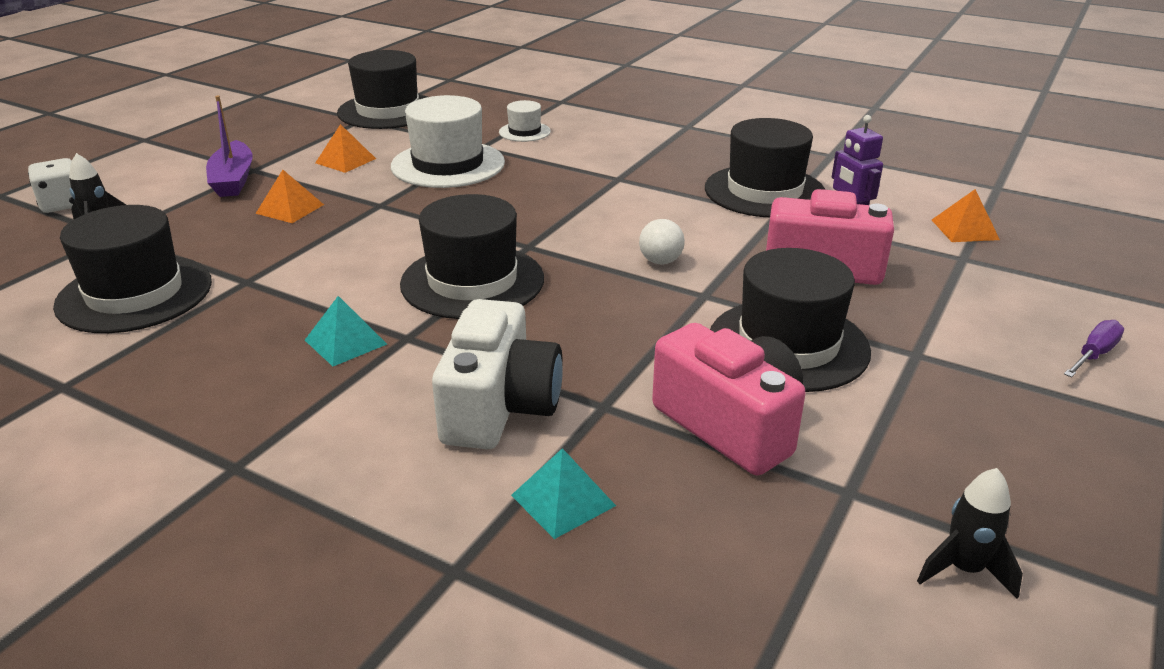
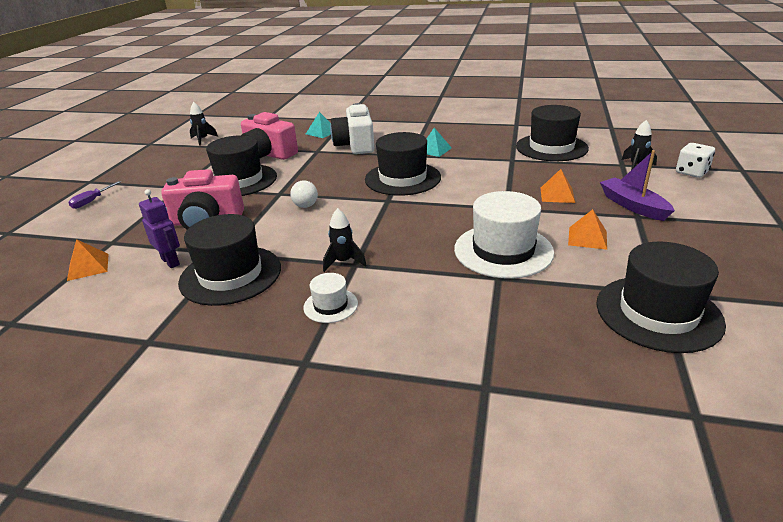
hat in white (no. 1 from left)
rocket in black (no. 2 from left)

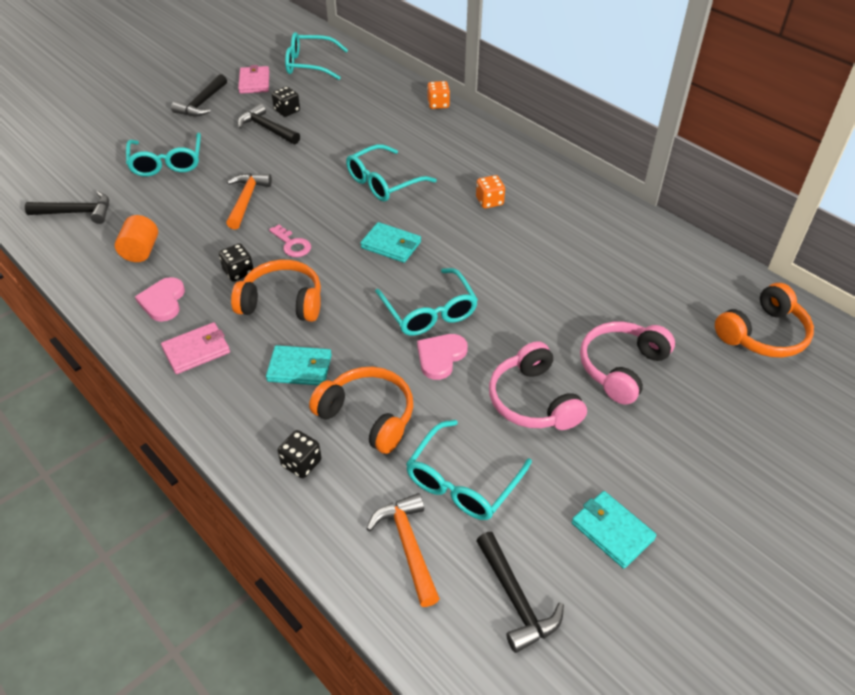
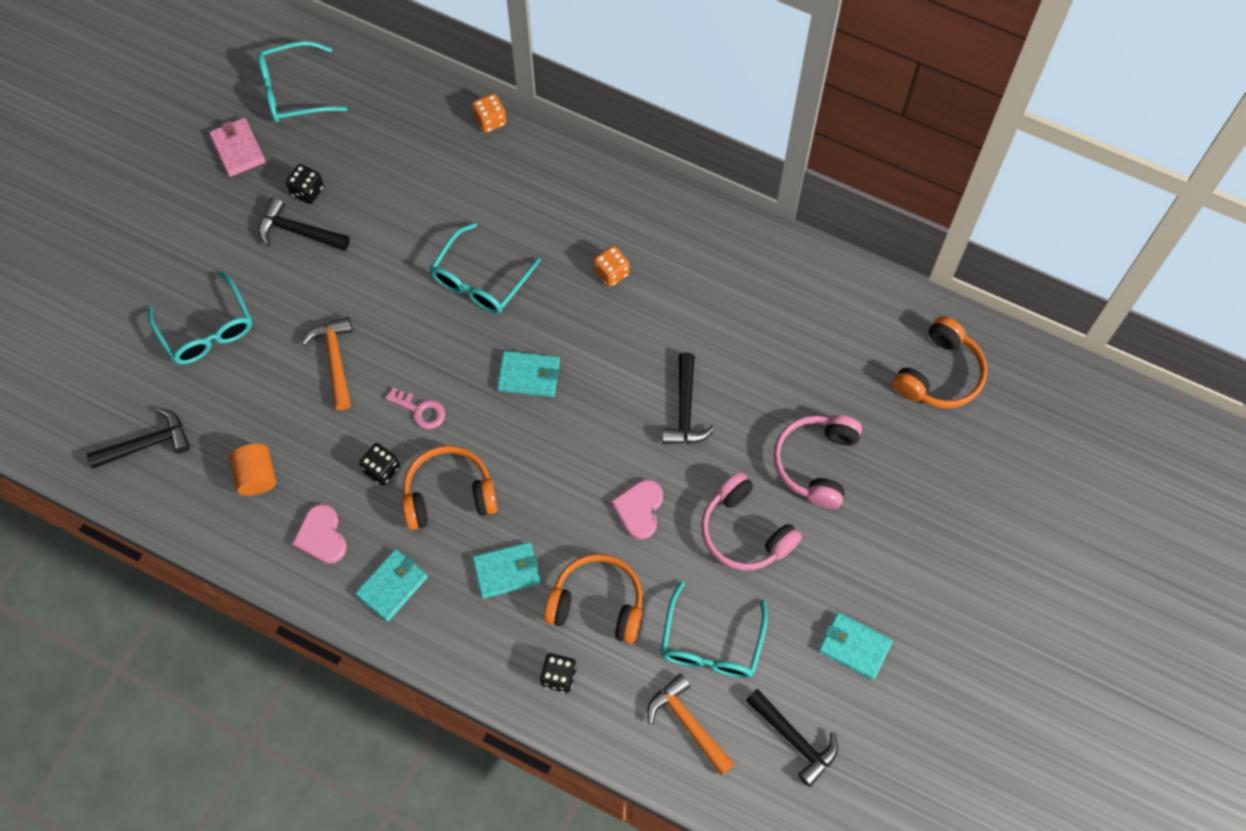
wallet in turquoise (no. 1 from left)
hammer in black (no. 3 from left)
glasses in turquoise (no. 4 from left in the first image)

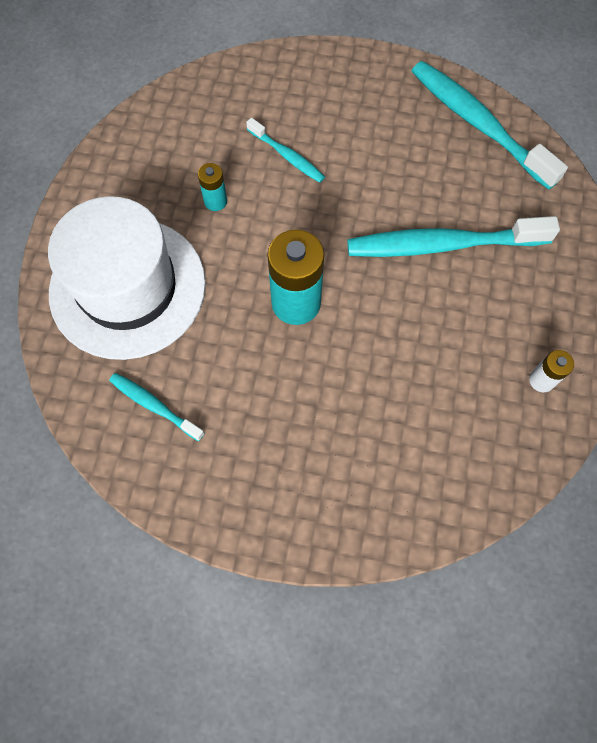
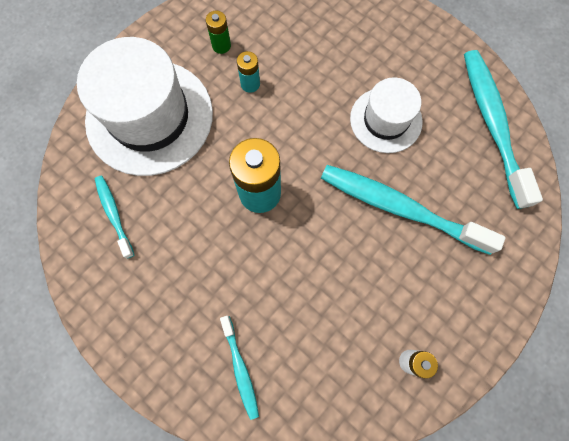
toothbrush in turquoise (no. 2 from left)
battery in green
hat in white (no. 2 from left)

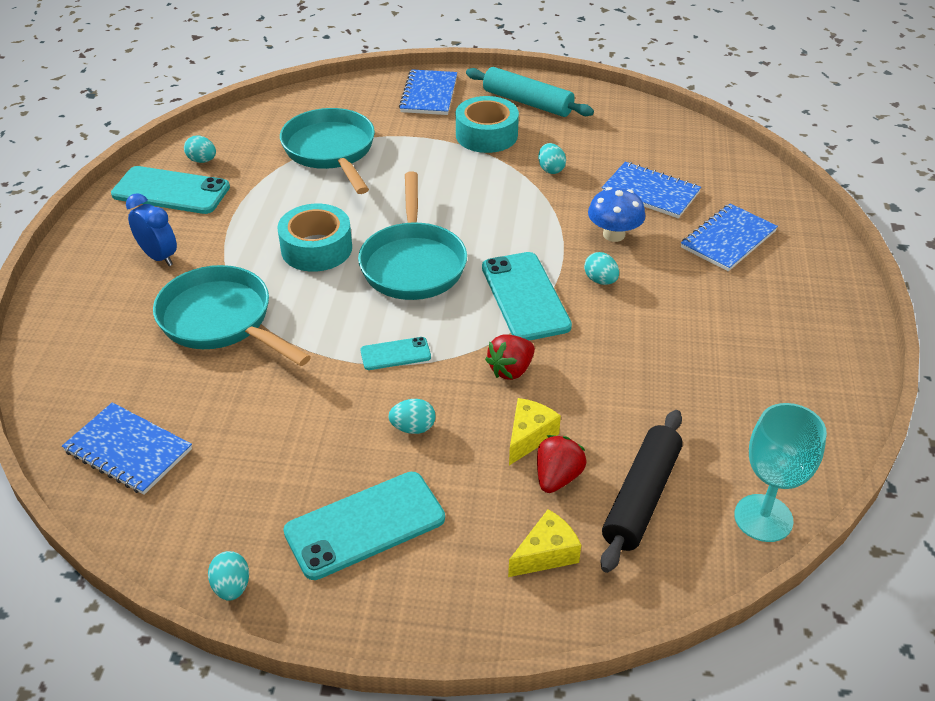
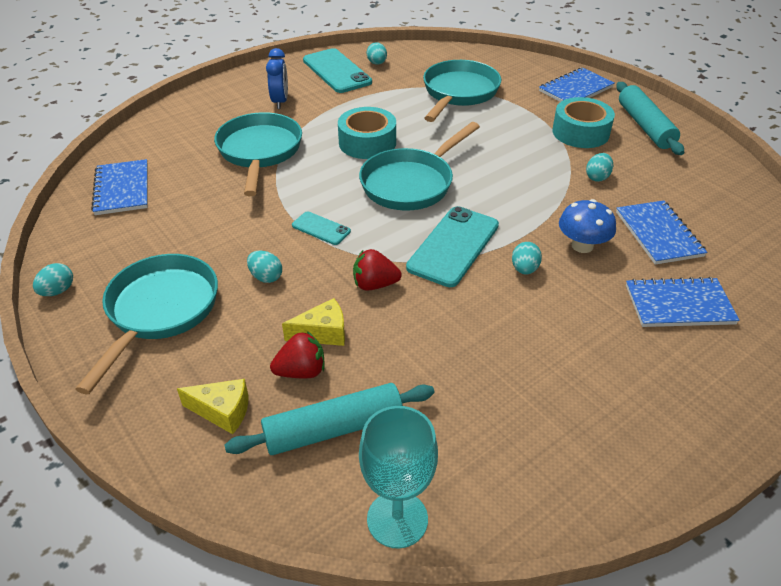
pan in turquoise (no. 1 from left)
rolling pin in turquoise (no. 1 from left)

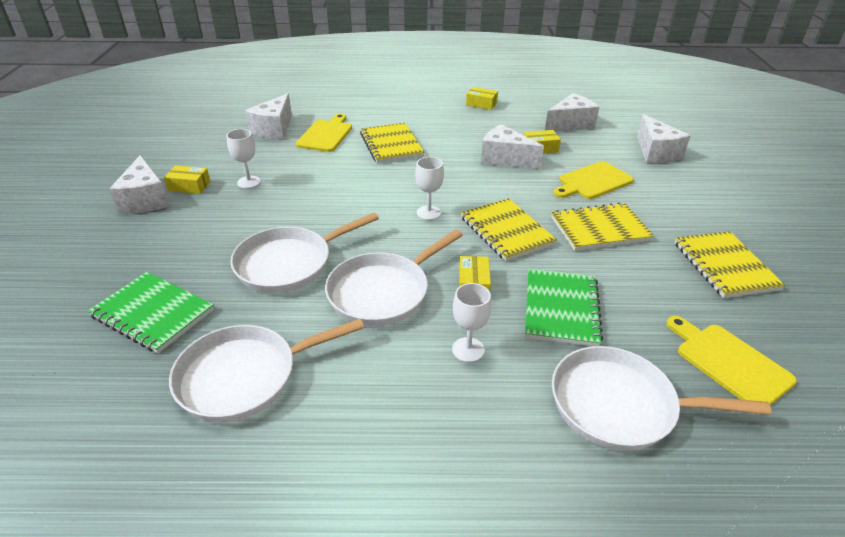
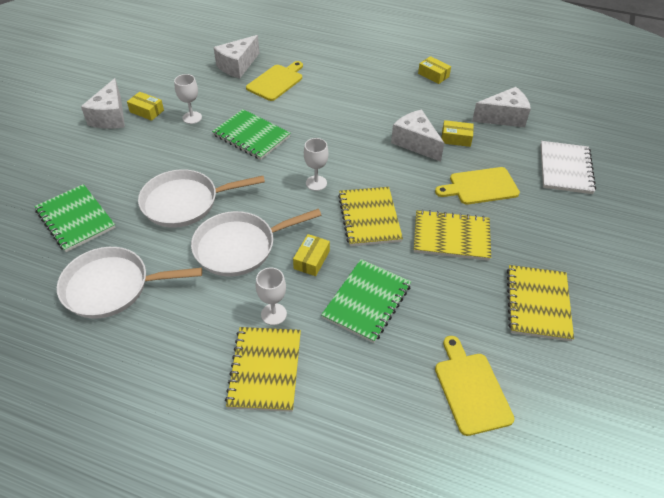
notebook in yellow (no. 1 from left)
pan in white (no. 4 from left in the first image)
notebook in white
notebook in green (no. 2 from left)

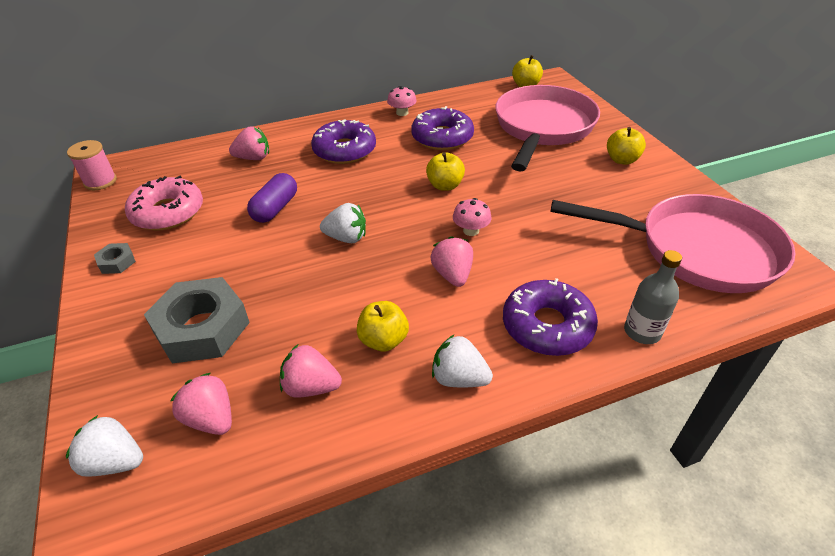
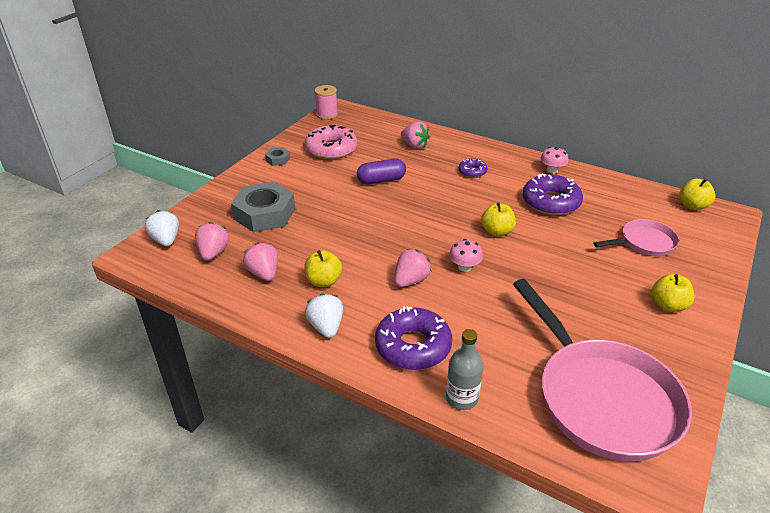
donut in purple (no. 2 from left)
strawberry in white (no. 2 from left in the first image)
pan in pink (no. 2 from left)

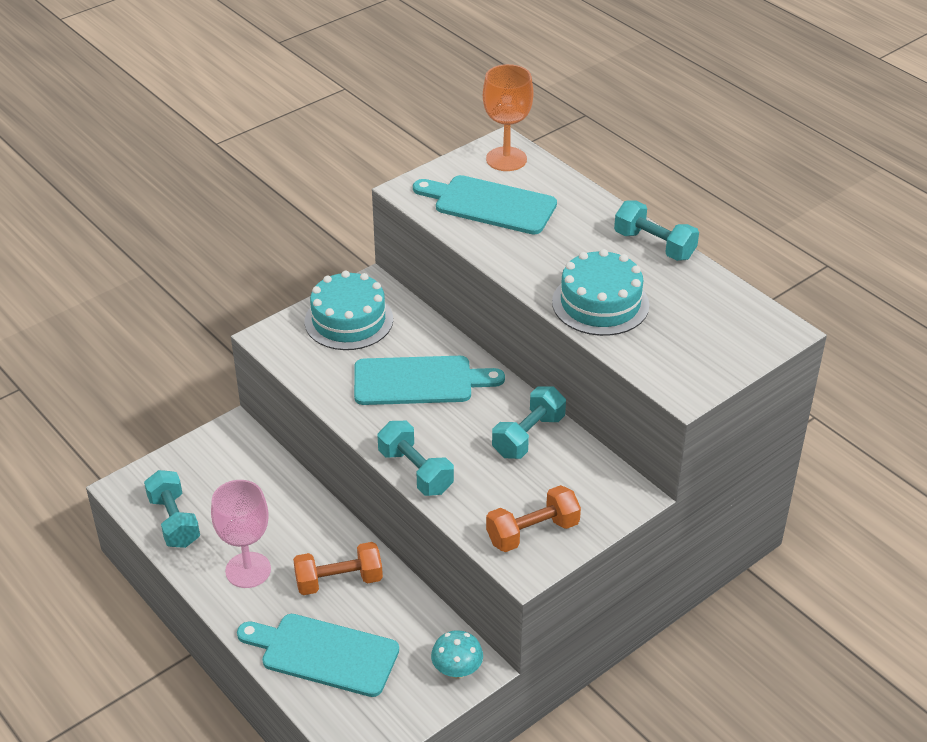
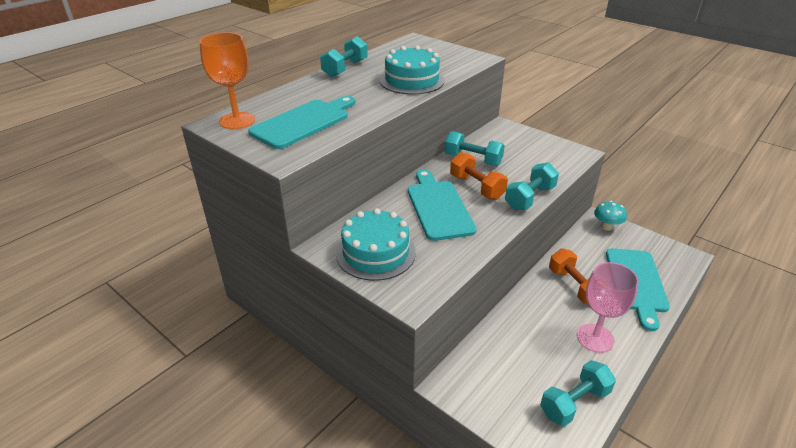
cutting board in turquoise (no. 1 from left)
dumbbell in orange (no. 1 from left)

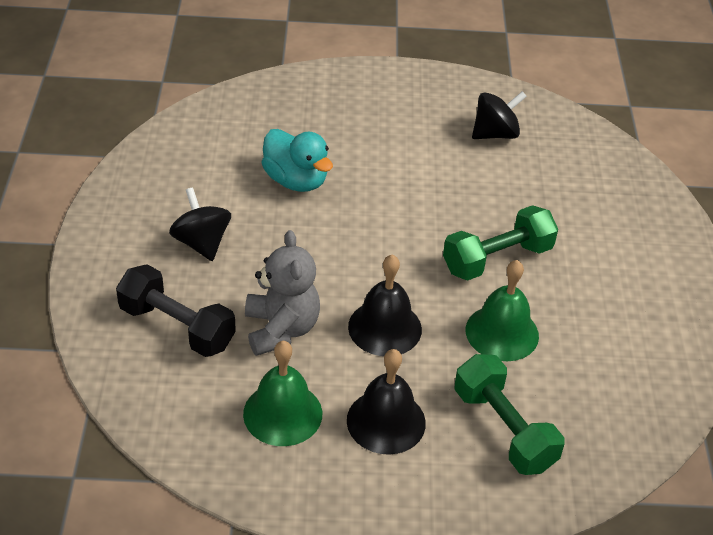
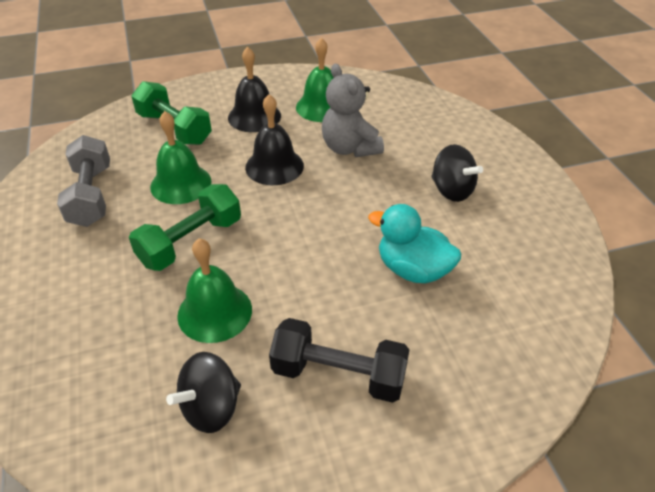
dumbbell in black
dumbbell in grey
bell in green (no. 2 from left)

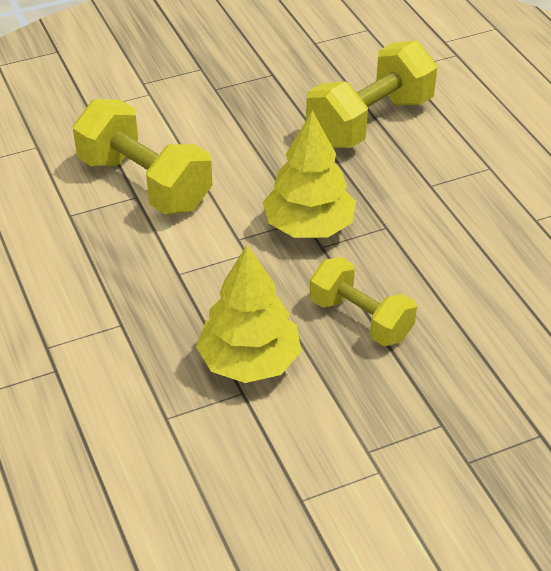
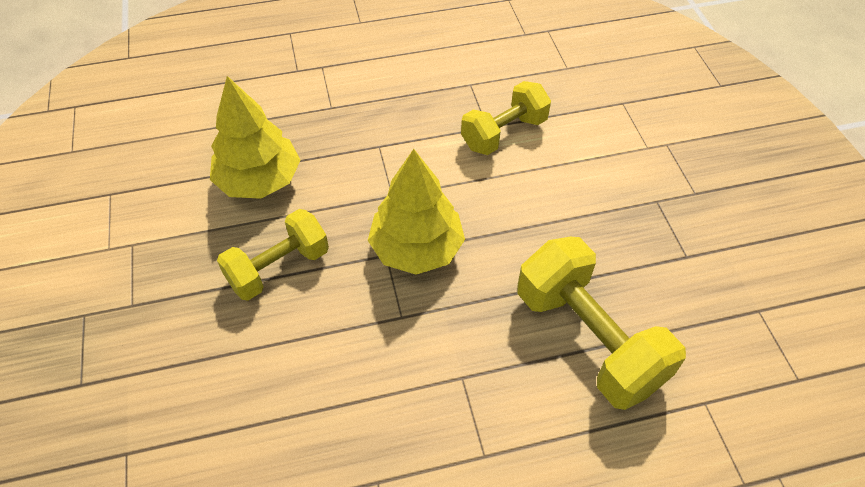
dumbbell in yellow (no. 2 from left)

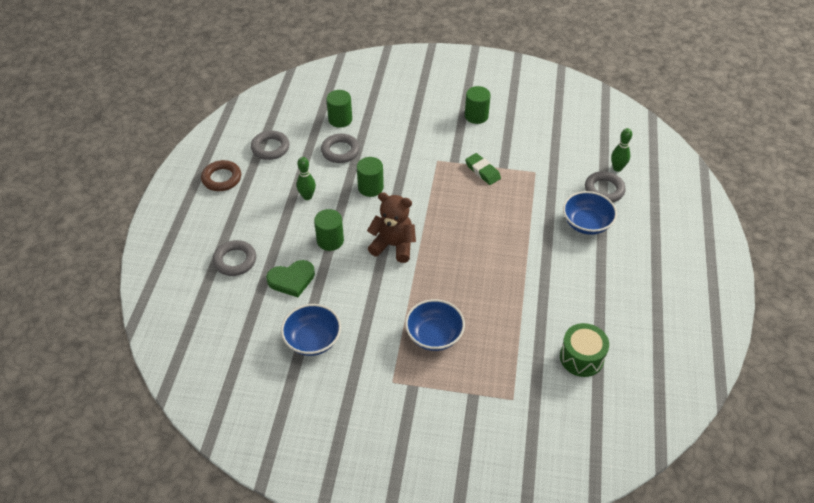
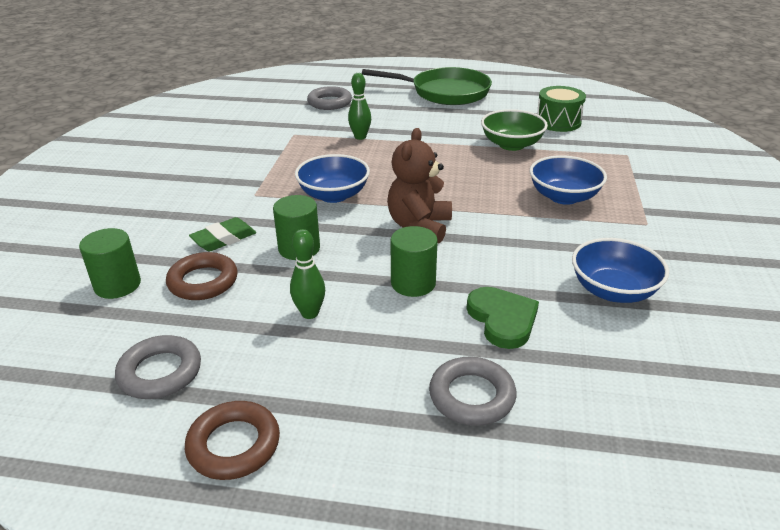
ring in brown (no. 1 from left)
cylinder in green (no. 4 from left in the first image)
eraser in green
bowl in blue (no. 1 from left)
bowling pin in green (no. 2 from left)
pan in green
bowl in green

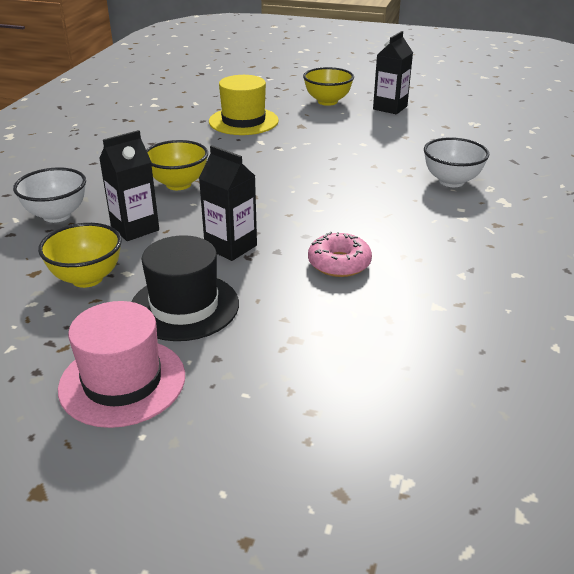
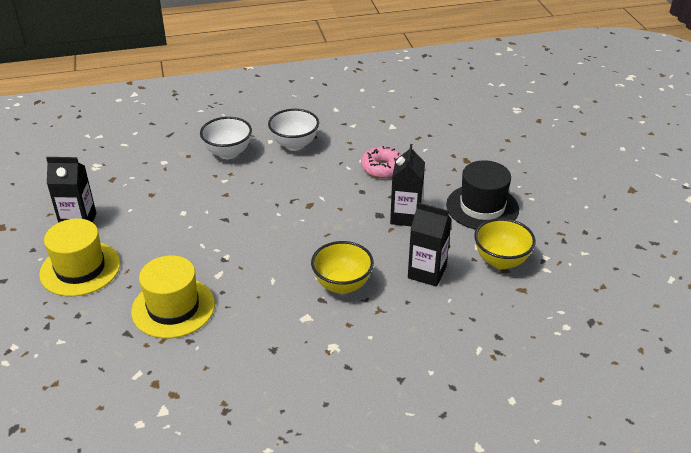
bowl in white (no. 2 from left)
hat in pink
hat in yellow (no. 1 from left)

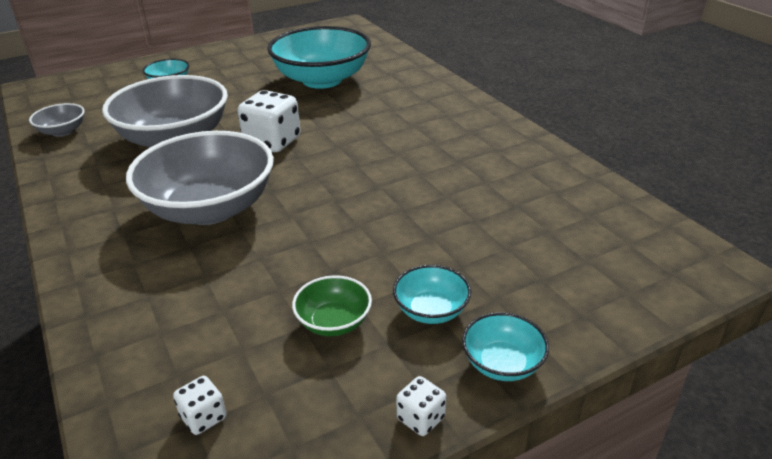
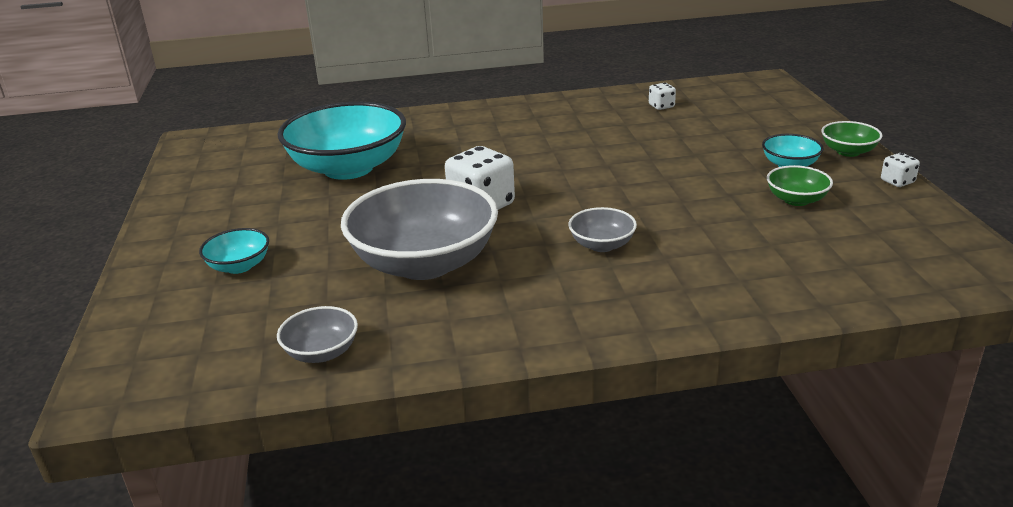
bowl in grey (no. 3 from left)
dice in white (no. 2 from left)
bowl in green (no. 2 from left)

